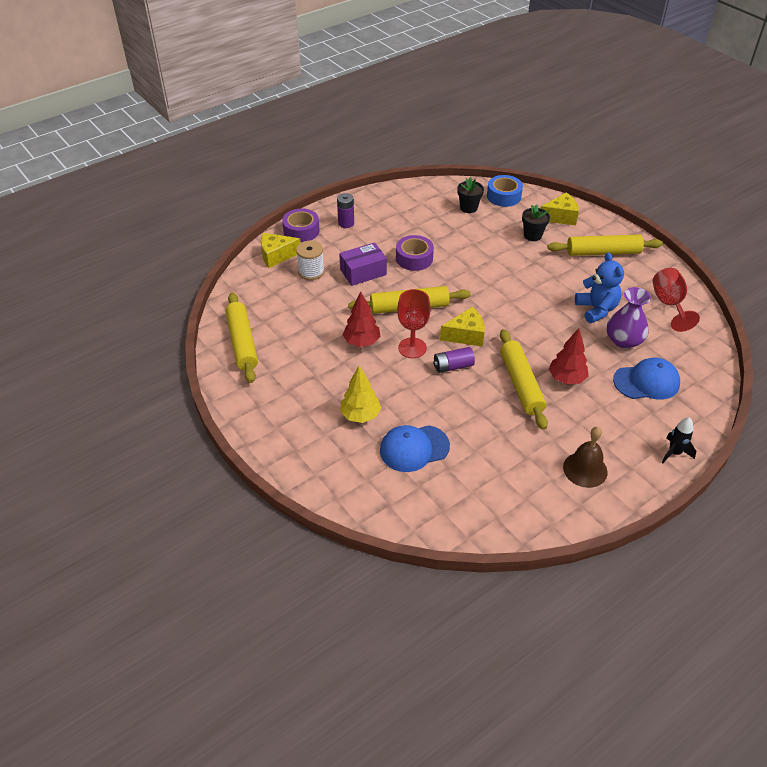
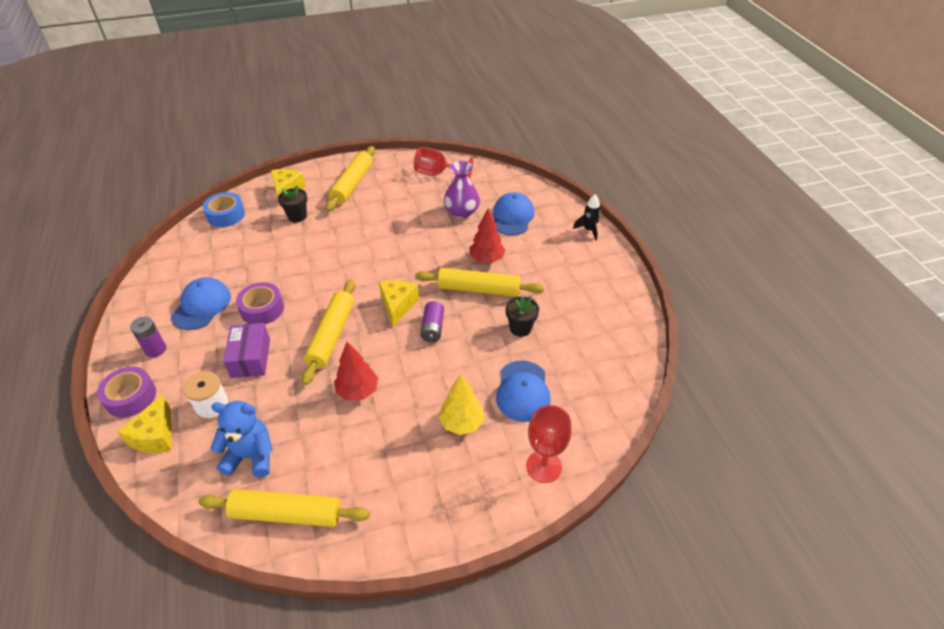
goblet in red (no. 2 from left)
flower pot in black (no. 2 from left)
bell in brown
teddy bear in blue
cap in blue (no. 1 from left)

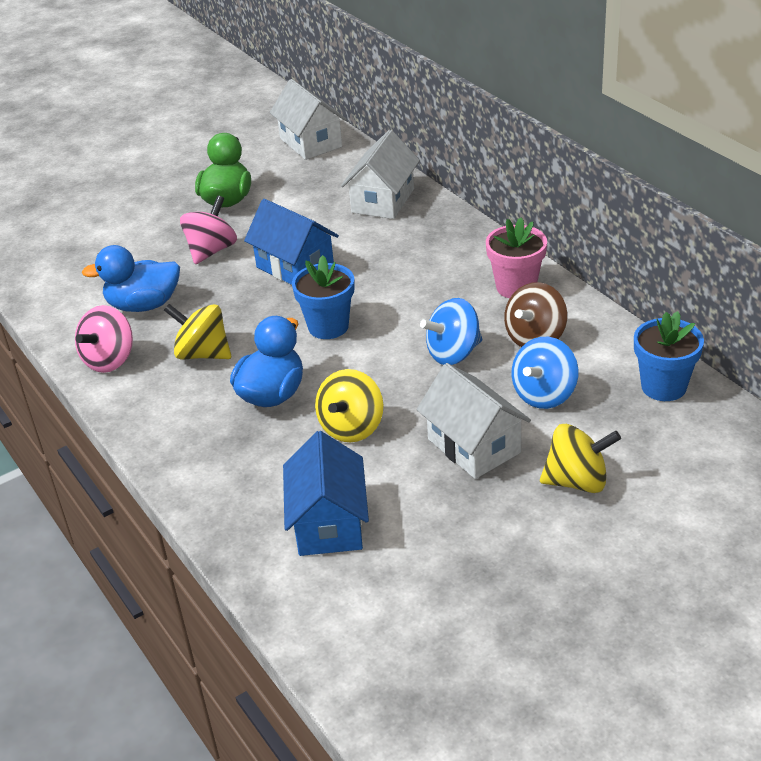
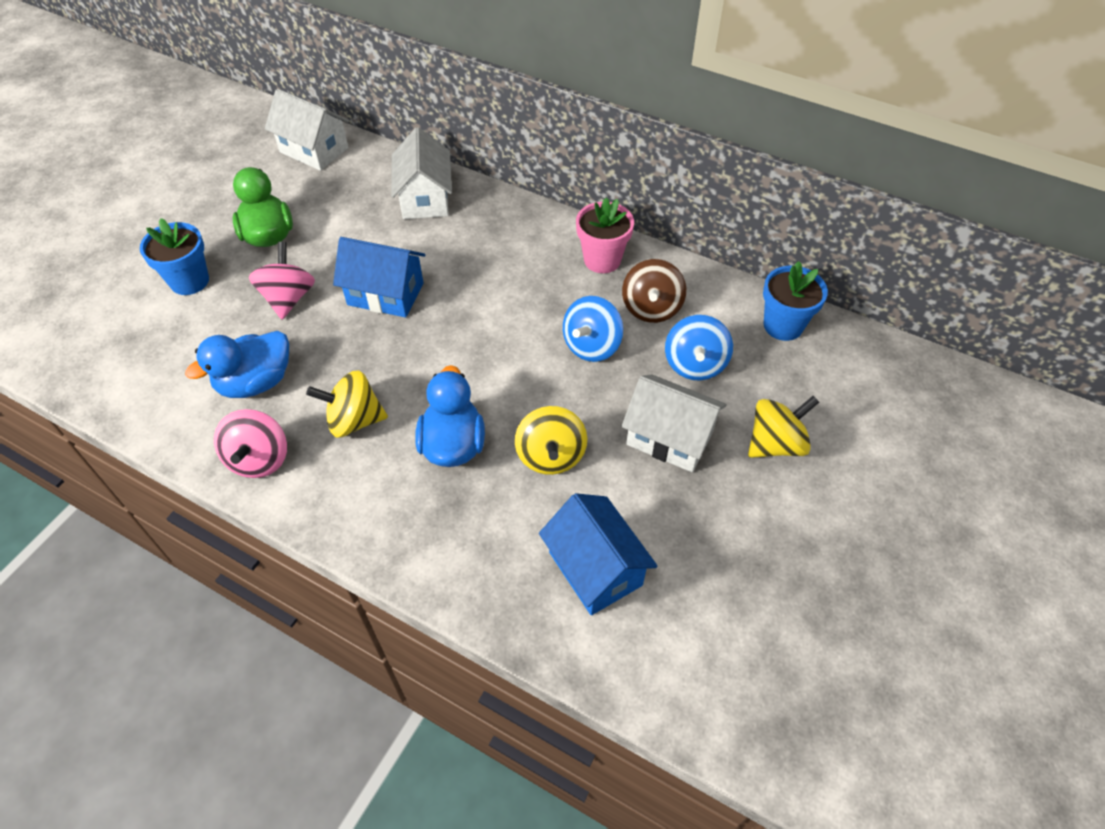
flower pot in blue (no. 1 from left)

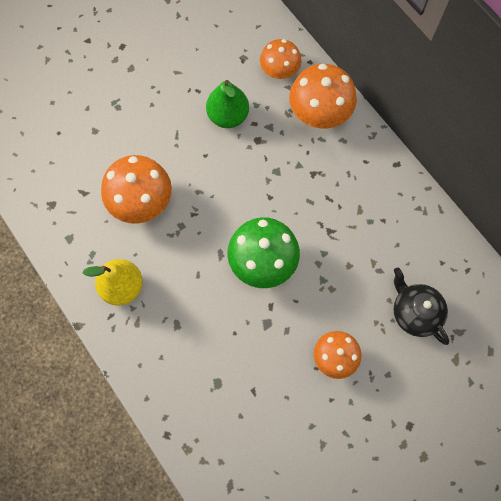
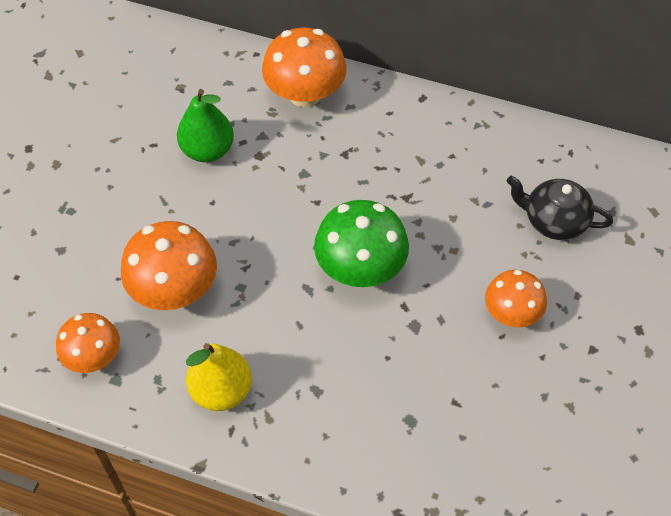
mushroom in orange (no. 1 from left)

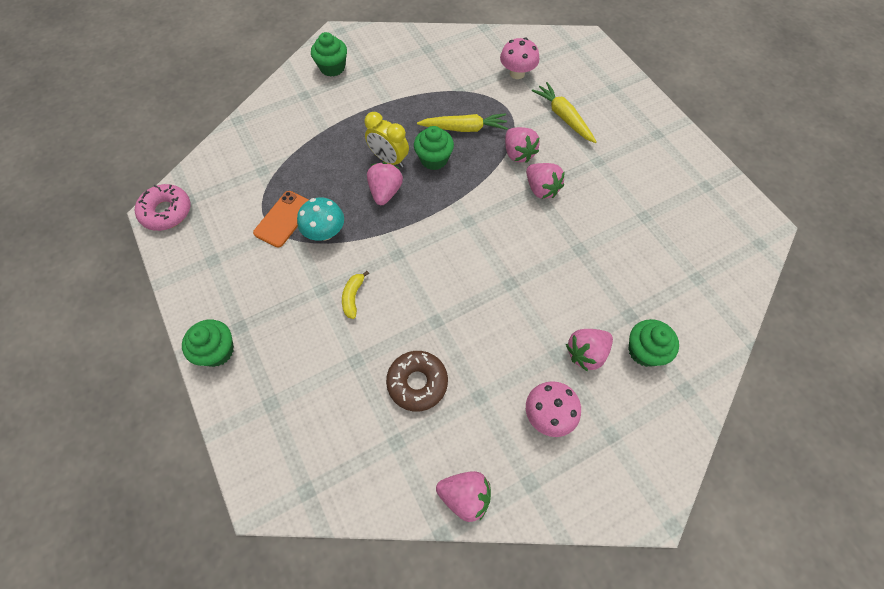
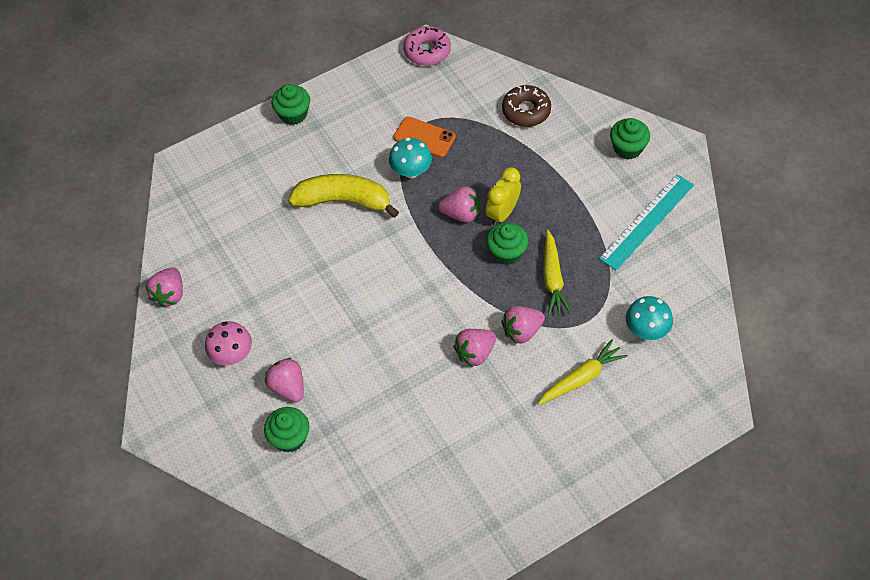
banana in yellow
donut in brown
mushroom in turquoise (no. 2 from left)
ruler in turquoise

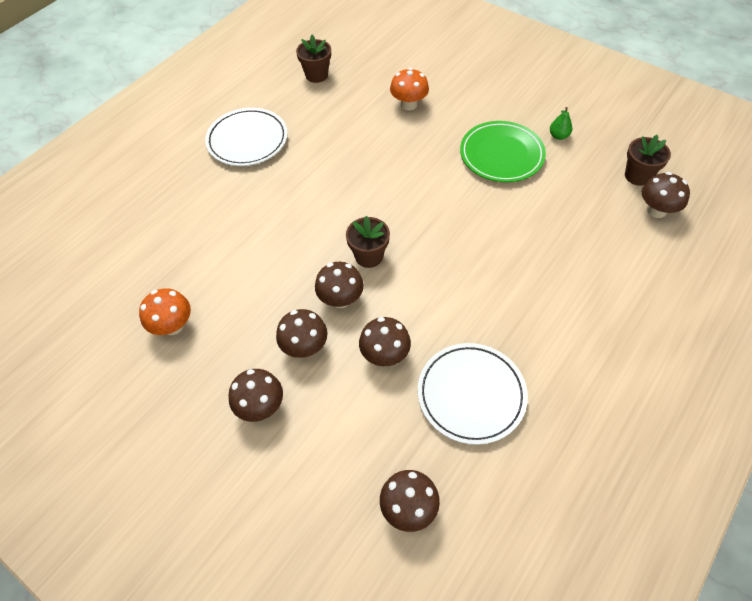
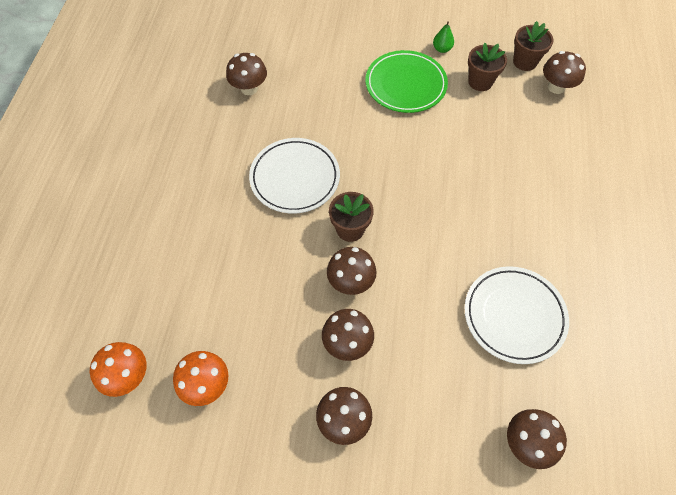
plate in white (no. 1 from left)
flower pot in brown (no. 2 from left)
mushroom in brown (no. 1 from left)
mushroom in orange (no. 1 from left)

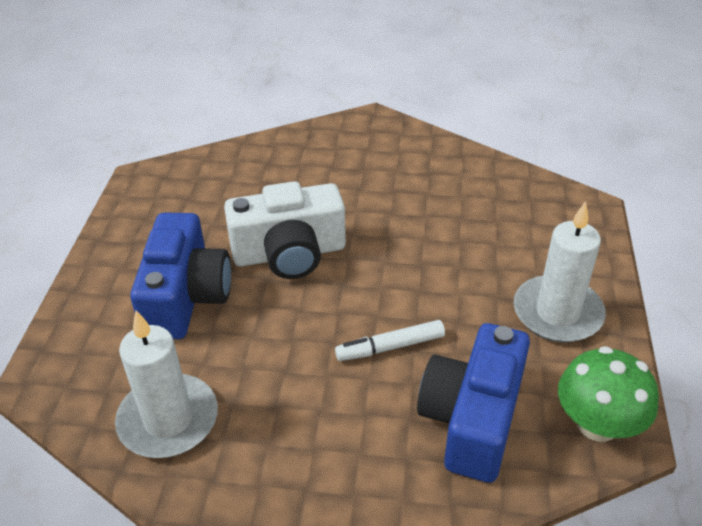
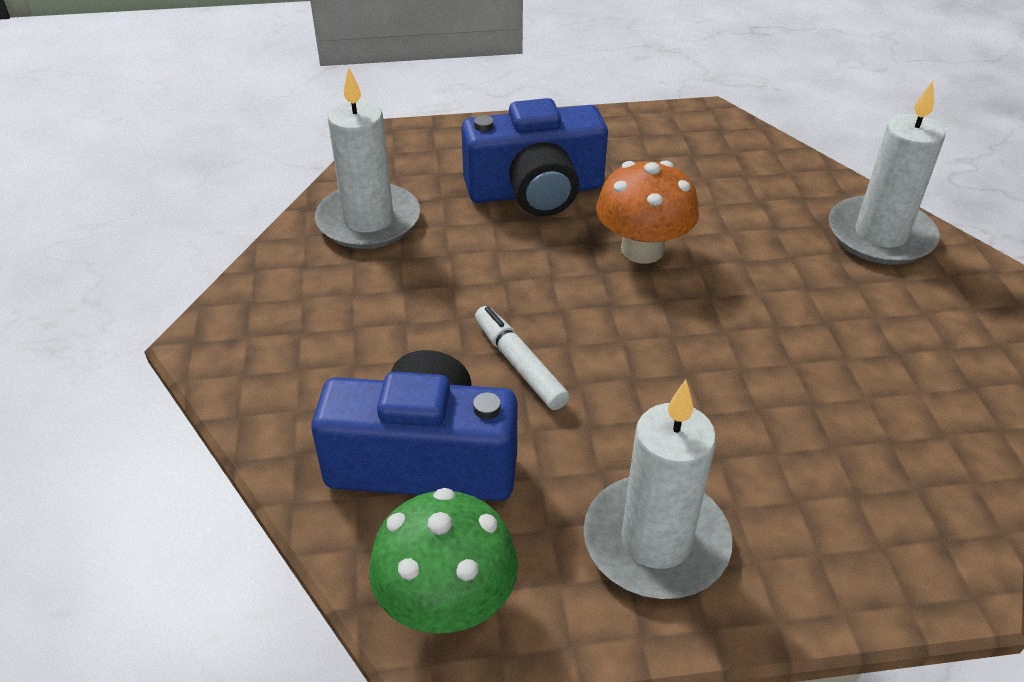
mushroom in orange
candle in white (no. 3 from left)

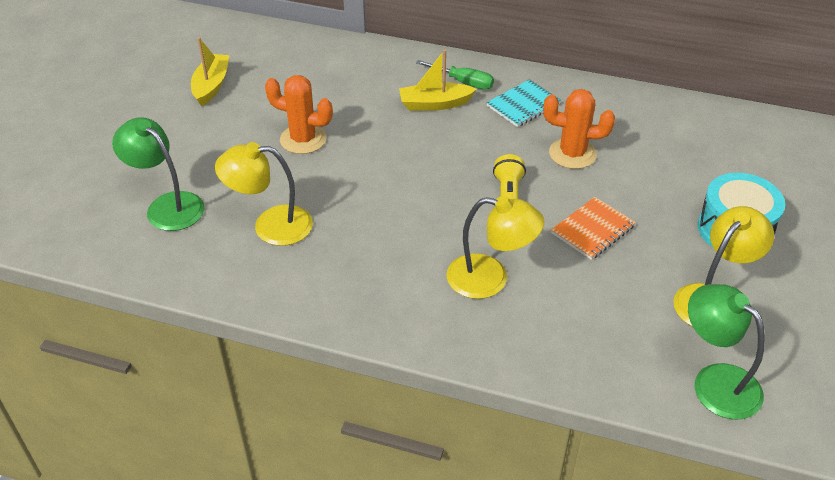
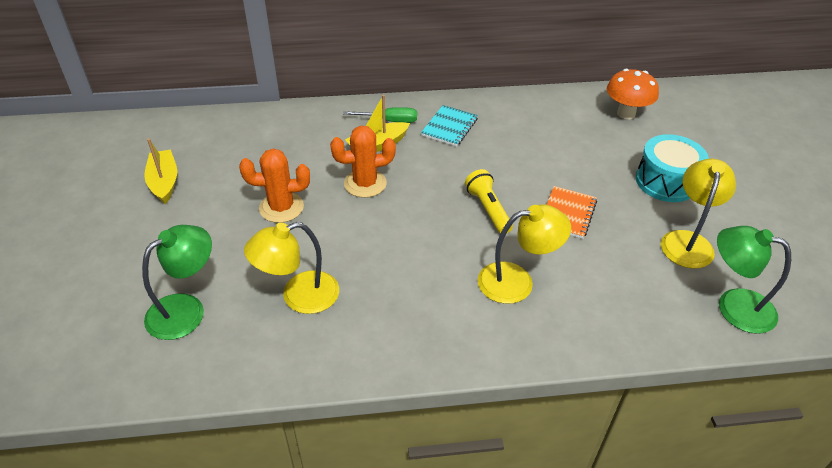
lamp in green (no. 1 from left)
cactus in orange (no. 2 from left)
mushroom in orange

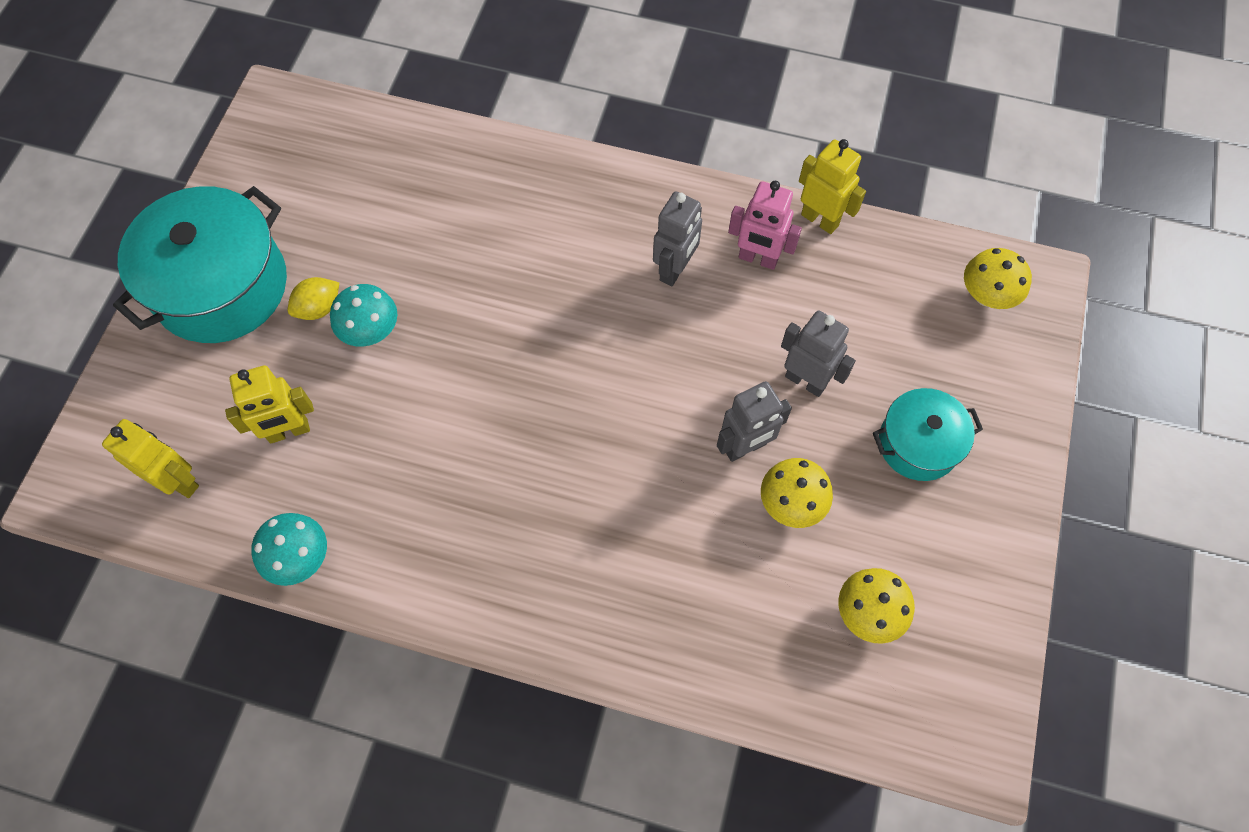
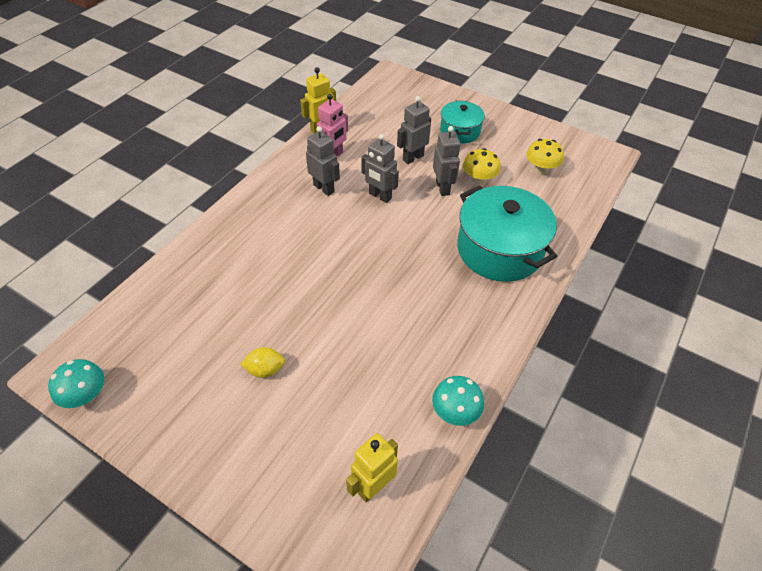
pot in turquoise (no. 2 from left)
robot in yellow (no. 2 from left in the first image)
lemon in yellow
mushroom in turquoise (no. 1 from left)
mushroom in yellow (no. 3 from left in the first image)
robot in grey (no. 2 from left)

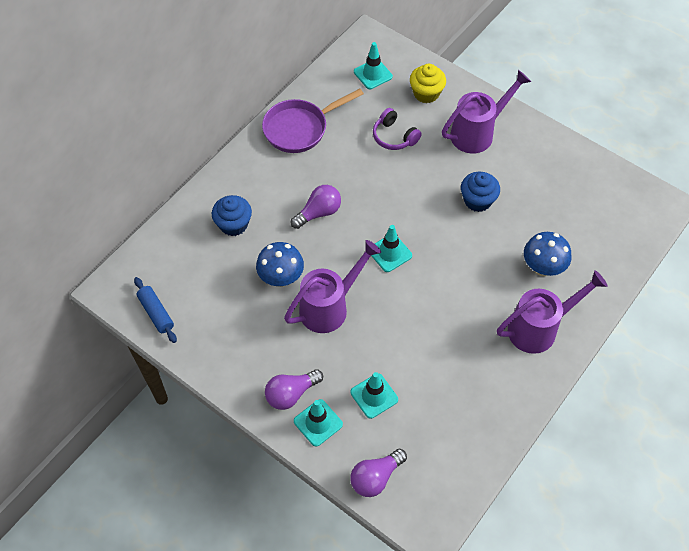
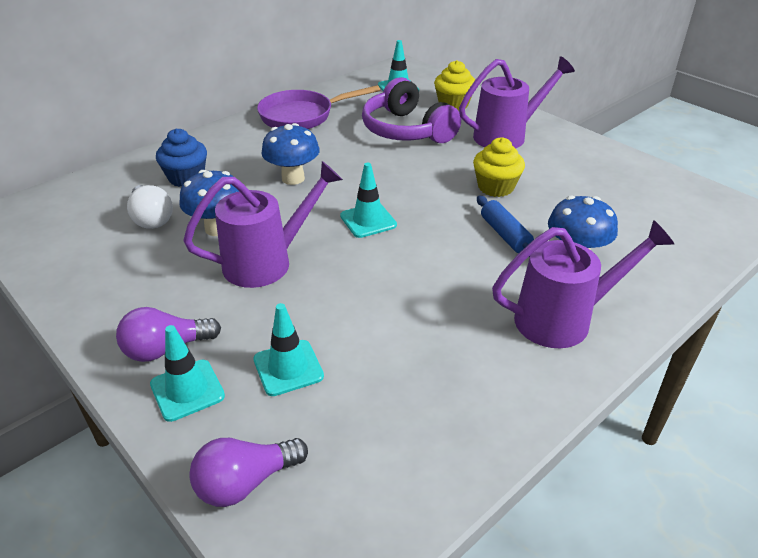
rolling pin in blue
mushroom in blue (no. 2 from left)
headphones in purple
cupcake in yellow (no. 2 from left)
light bulb in white

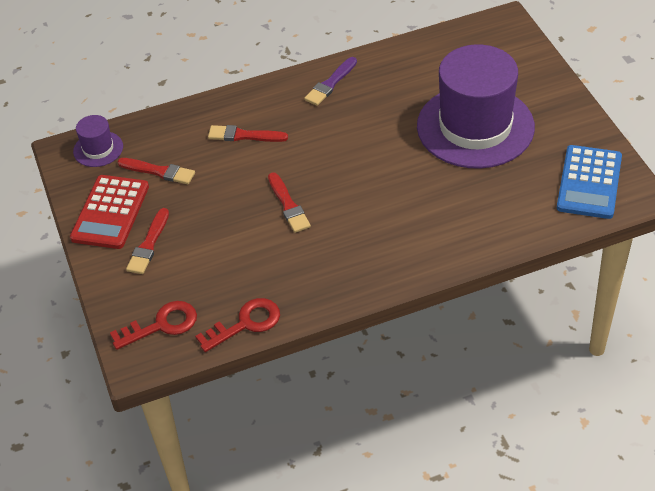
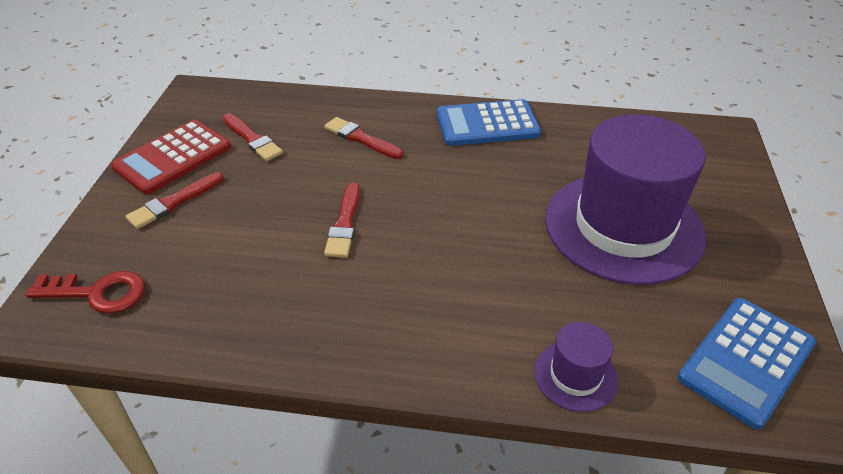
hat in purple (no. 1 from left)
key in red (no. 2 from left in the first image)
calculator in blue (no. 1 from left)

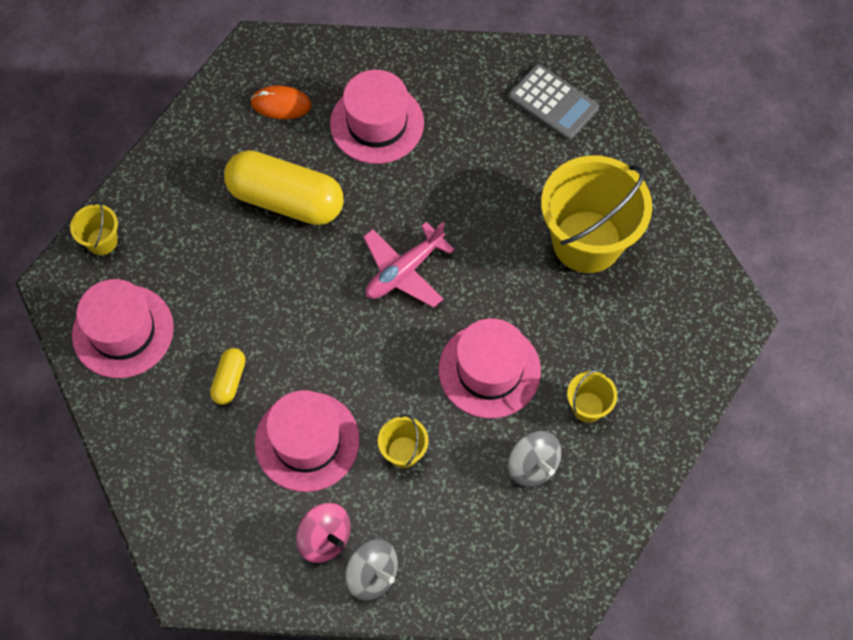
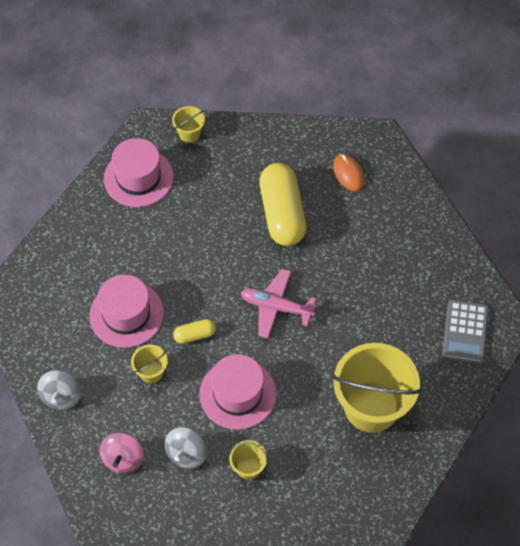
capsule in yellow (no. 1 from left)
spinning top in pink
hat in pink (no. 3 from left in the first image)

